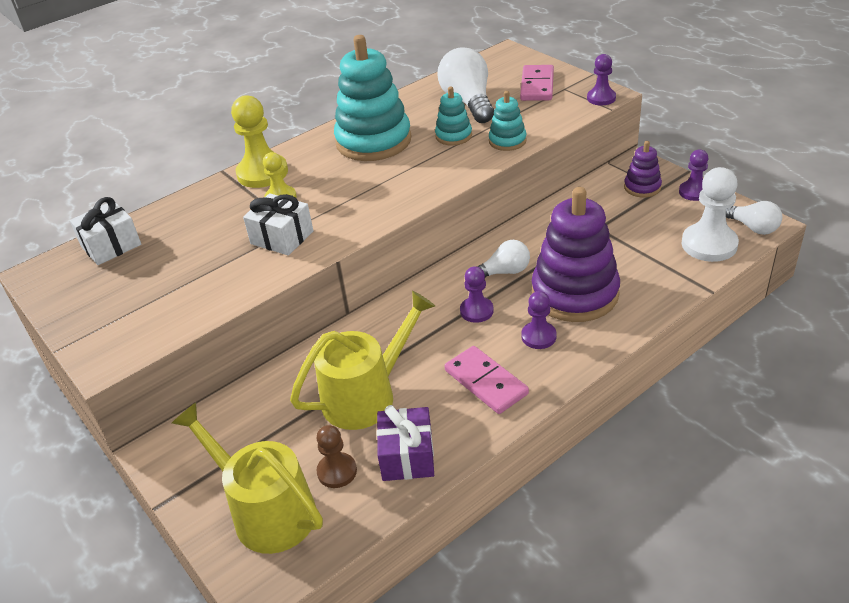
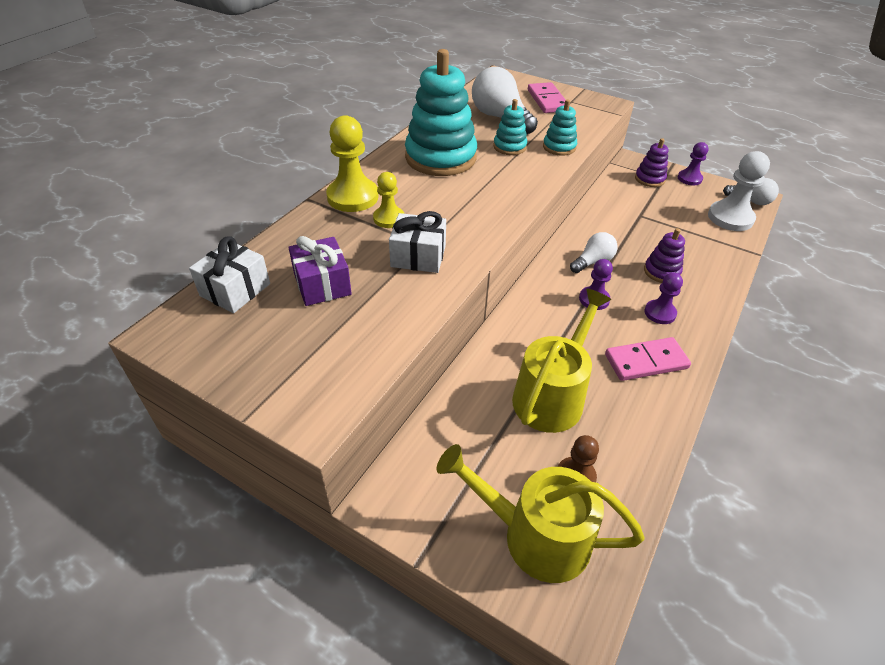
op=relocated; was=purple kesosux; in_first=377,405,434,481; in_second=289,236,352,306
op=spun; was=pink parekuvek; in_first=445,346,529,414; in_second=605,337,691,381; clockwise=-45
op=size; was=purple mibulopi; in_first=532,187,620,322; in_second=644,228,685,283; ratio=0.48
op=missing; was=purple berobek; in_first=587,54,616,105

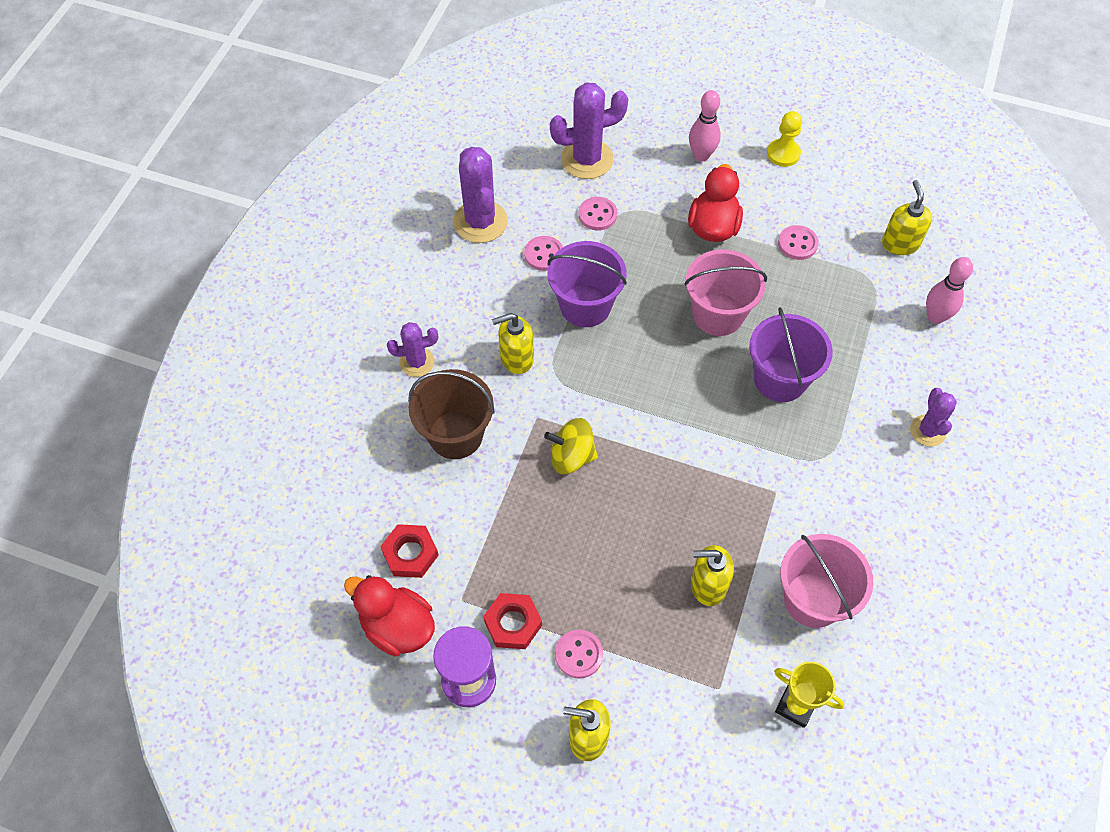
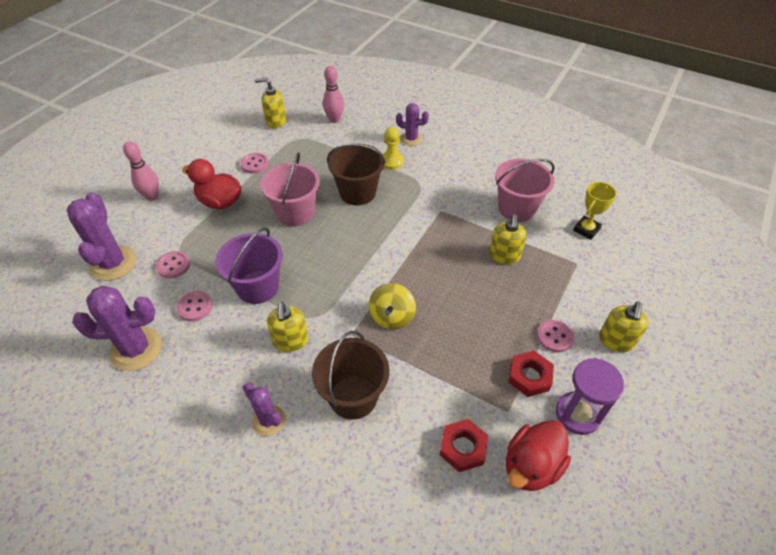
op=spun; was=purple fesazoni; in_first=387,322,438,377; in_second=243,382,285,436; clockwise=-45
op=colour; was=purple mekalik; now=brown mekalik; in_first=749,307,833,402; in_second=327,143,386,205
op=relocated; was=yellow berobek; in_first=767,111,802,167; in_second=382,127,404,170

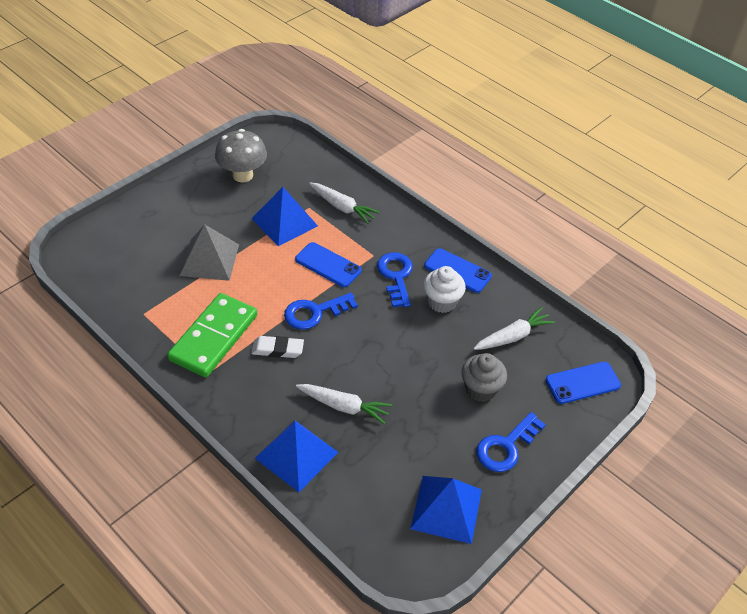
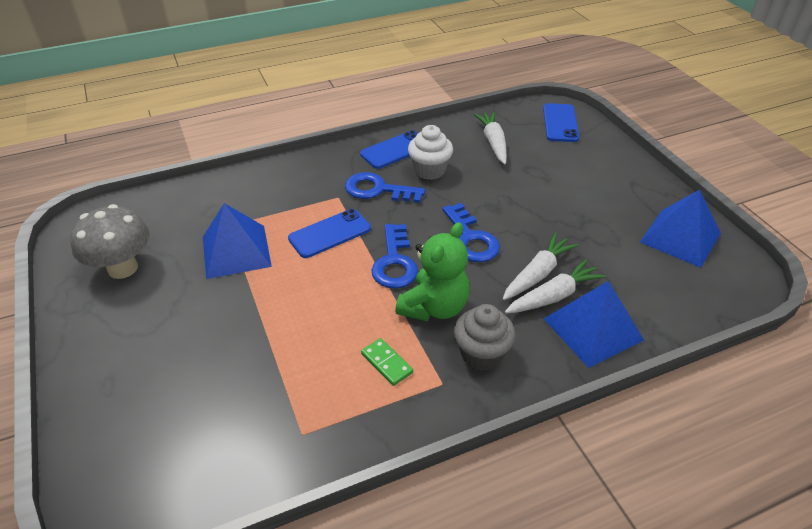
op=size; was=green parekuvek; in_first=167,293,257,378; in_second=361,338,413,386; ratio=0.41
op=missing; was=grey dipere; in_first=179,224,239,281
op=exchanged; was=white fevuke; now=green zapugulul; in_first=251,336,304,358; in_second=395,222,470,321
op=relocated; was=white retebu; in_first=309,182,380,224; in_second=505,259,606,314
op=relocated; was=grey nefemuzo; in_first=461,353,507,402; in_second=454,304,515,371
op=relocated; was=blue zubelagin; in_first=476,412,546,472; in_second=442,203,500,262

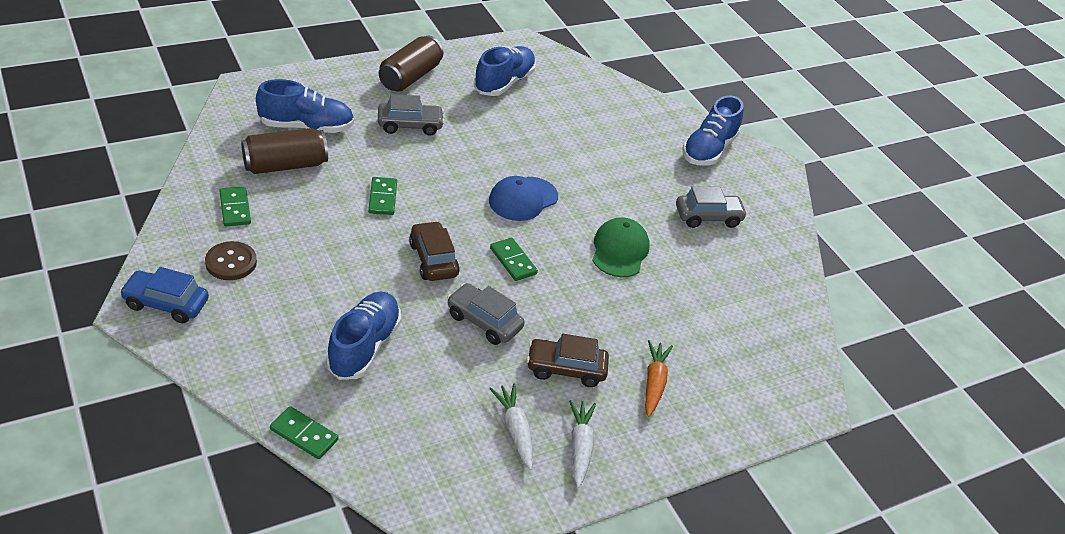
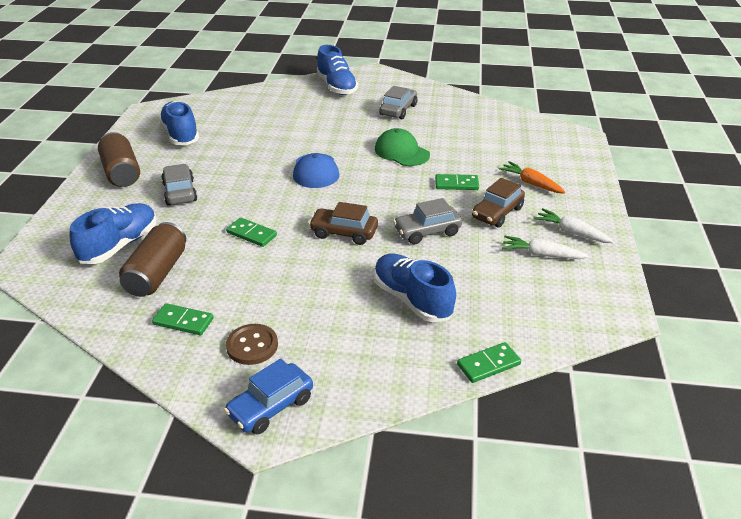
op=spun; was=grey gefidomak; in_first=378,94,445,136; in_second=161,164,197,206; clockwise=-45
op=relocated; was=green parekuvek; in_first=490,238,538,281; in_second=435,174,479,190

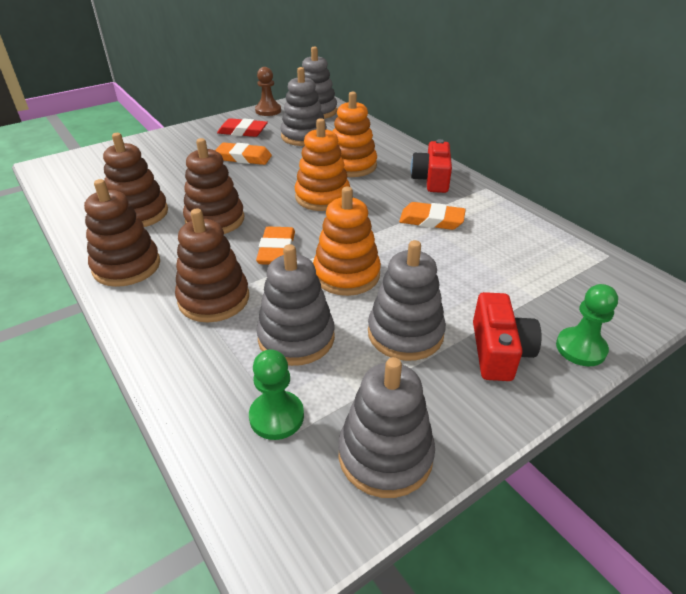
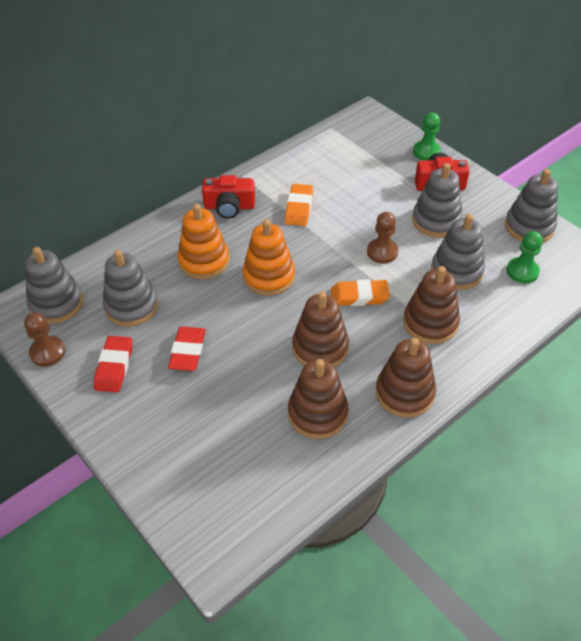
op=colour; was=orange fevuke; now=red fevuke; in_first=215,142,272,165; in_second=168,327,206,371
op=exchanged; was=orange mibulopi; now=brown berobek; in_first=313,187,381,296; in_second=367,212,398,264

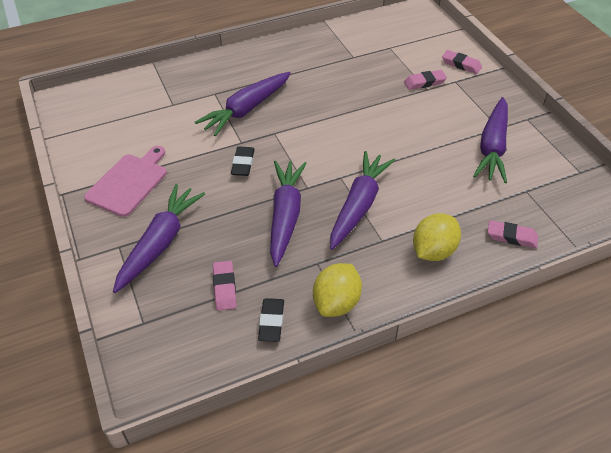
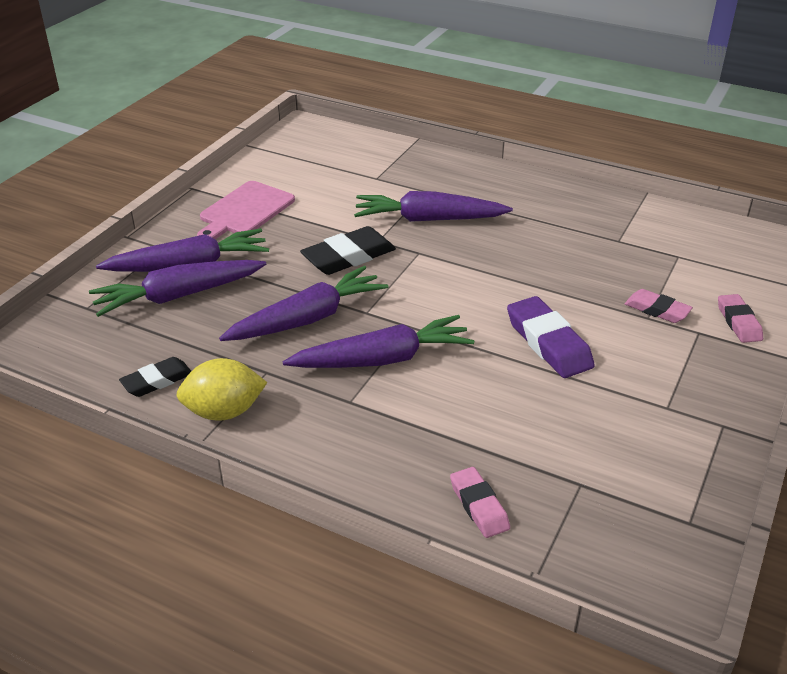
op=spun; was=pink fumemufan; in_first=84,146,167,217; in_second=197,181,295,239; clockwise=135
op=missing; was=pink fevuke; in_first=213,261,237,311
op=size; was=black fevuke; in_first=231,146,255,176; in_second=300,226,396,275; ratio=1.61
op=missing; was=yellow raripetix; in_first=413,213,461,261
op=relocated; was=purple retebu; in_first=473,97,508,183; in_second=89,260,266,317
op=appeared; now=purple fevuke; in_second=507,296,595,378

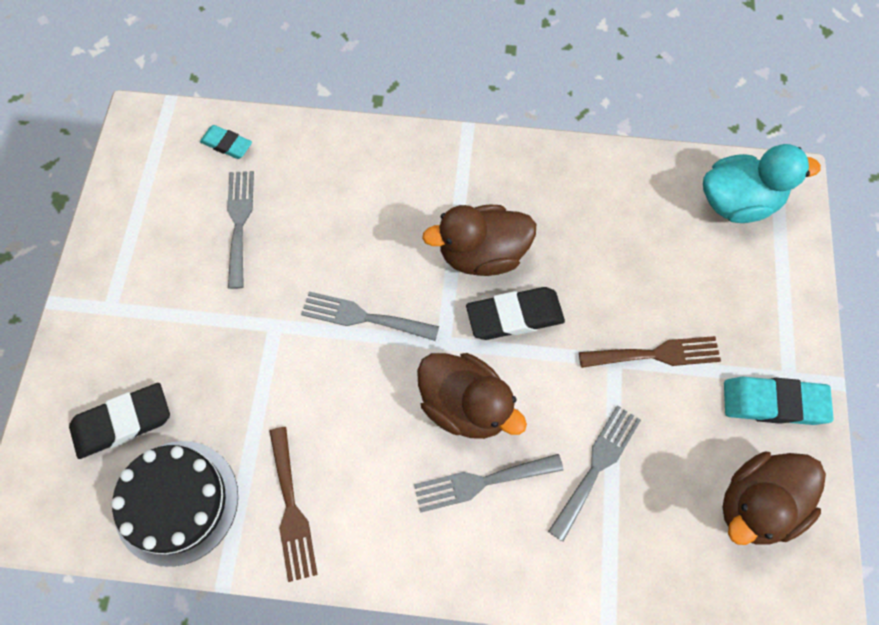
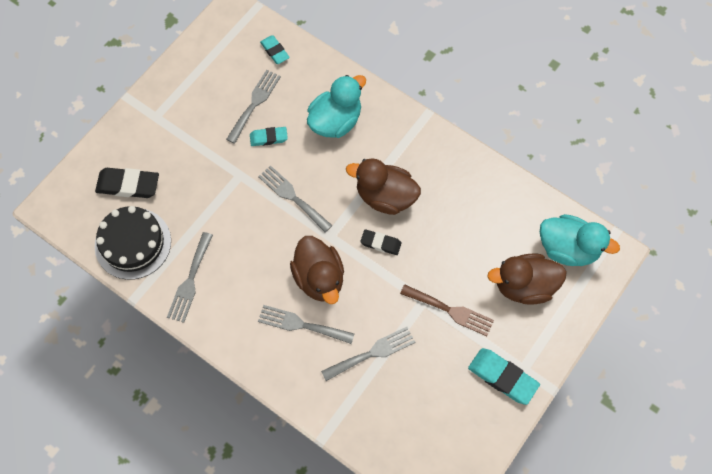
op=colour; was=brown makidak; now=grey makidak; in_first=270,427,318,582; in_second=167,232,213,323
op=size; was=black fevuke; in_first=466,287,565,340; in_second=360,229,402,255; ratio=0.61
op=relocated; was=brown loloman; in_first=723,451,826,545; in_second=487,253,567,305
op=appeared; now=turquoise fevuke; in_second=250,127,288,146
op=appeared; now=turquoise loloman; in_second=307,75,366,138

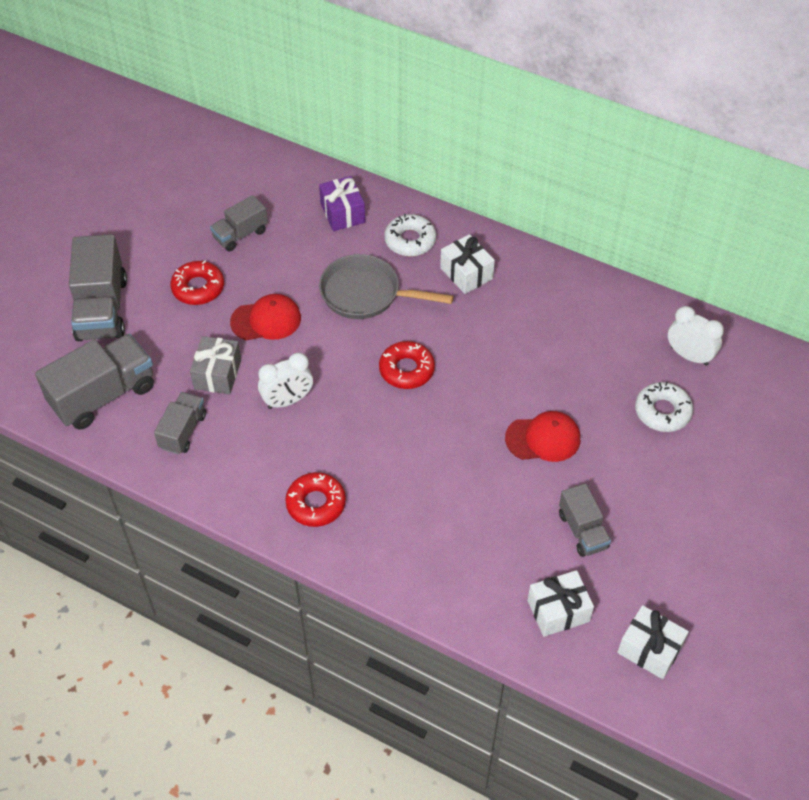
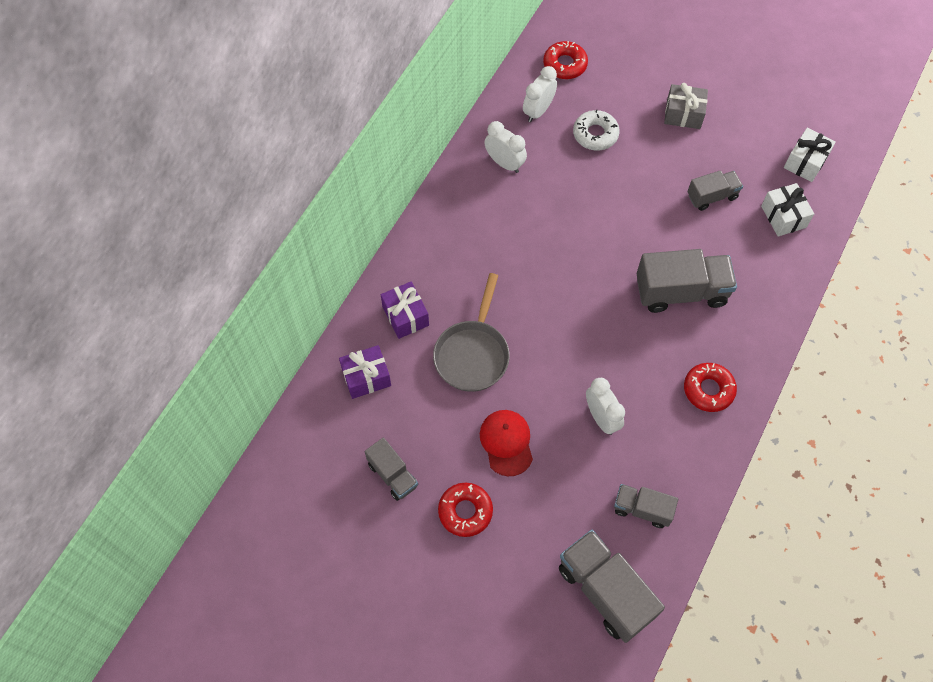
op=relocated; was=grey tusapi; in_first=69,234,127,341; in_second=637,249,737,313
op=relocated; was=grey kesosux; in_first=190,336,241,394; in_second=664,83,708,129
op=relocated; was=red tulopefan; in_first=379,341,435,389; in_second=543,41,588,79
op=exchanged; was=white tulopefan; now=purple kesosux; in_first=384,214,436,256; in_second=381,282,429,339
op=missing; was=white kesosux; in_first=440,234,495,294
op=missing; was=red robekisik; in_first=505,411,580,462
op=appeared; now=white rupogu; in_second=484,121,527,173

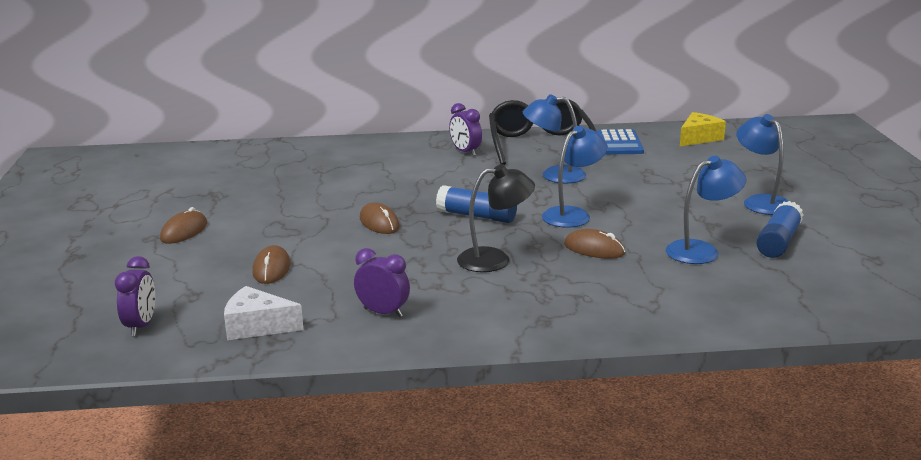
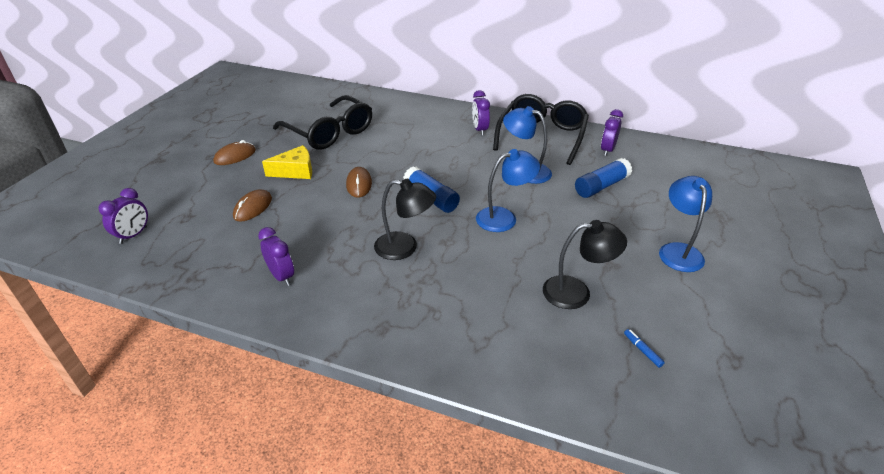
op=missing; was=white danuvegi; in_first=224,286,304,340
op=missing; was=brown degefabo; in_first=564,229,625,259
op=exchanged; was=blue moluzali; now=purple rupogu; in_first=596,129,644,155; in_second=601,109,623,156
op=colour; was=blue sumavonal; now=black sumavonal; in_first=666,156,746,264; in_second=543,220,627,309
op=relocated; was=yellow danuvegi; in_first=680,112,726,146; in_second=262,145,312,179
op=relocated; was=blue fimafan; in_first=756,201,804,258; in_second=575,158,632,198
op=appeared; now=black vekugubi; in_second=273,95,372,150
op=appeared; now=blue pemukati; in_second=624,329,665,368

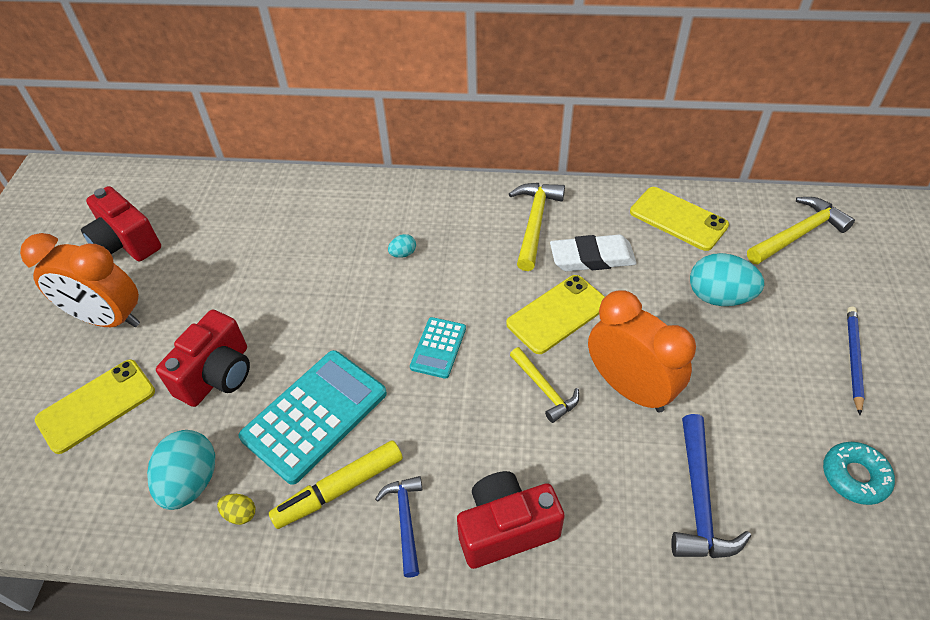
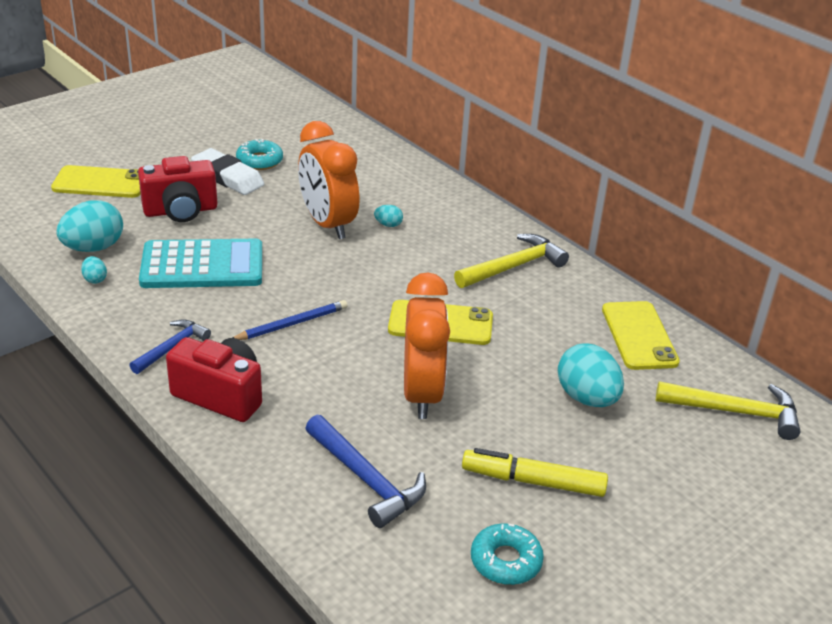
op=relocated; was=orange rupogu; in_first=20,233,140,327; in_second=298,121,360,239
op=missing; was=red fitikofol; in_first=81,186,161,261
op=colour; was=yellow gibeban; now=turquoise gibeban; in_first=217,494,255,525; in_second=81,256,107,284
op=relocated; was=yellow pemukati; in_first=269,440,403,529; in_second=462,448,608,497
op=missing; was=turquoise moluzali; in_first=410,317,466,379
op=missing; was=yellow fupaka; in_first=510,347,579,423
op=relocated; was=white fevuke; in_first=550,235,637,271; in_second=191,148,264,195
op=spun; was=blue fupaka; in_first=671,414,751,558; in_second=305,415,426,528; clockwise=-90
op=relocated; was=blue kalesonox; in_first=847,306,865,415; in_second=233,300,348,340
op=appeared; now=turquoise tulopefan; in_second=236,139,283,170

